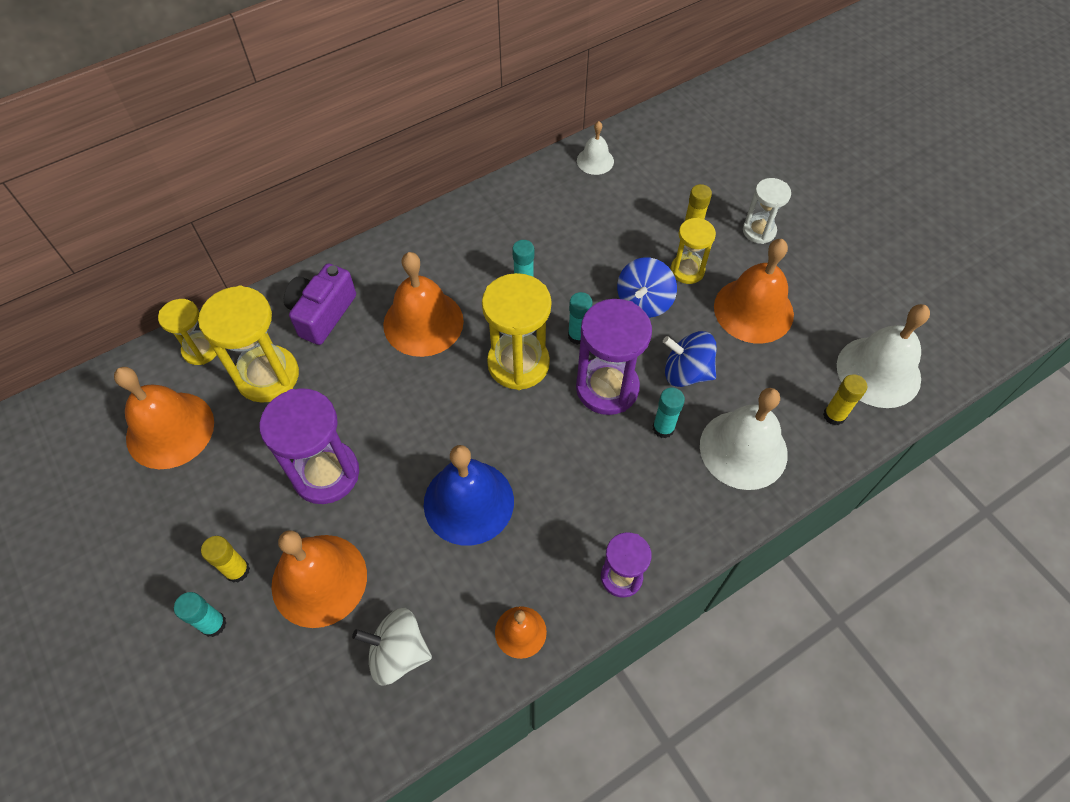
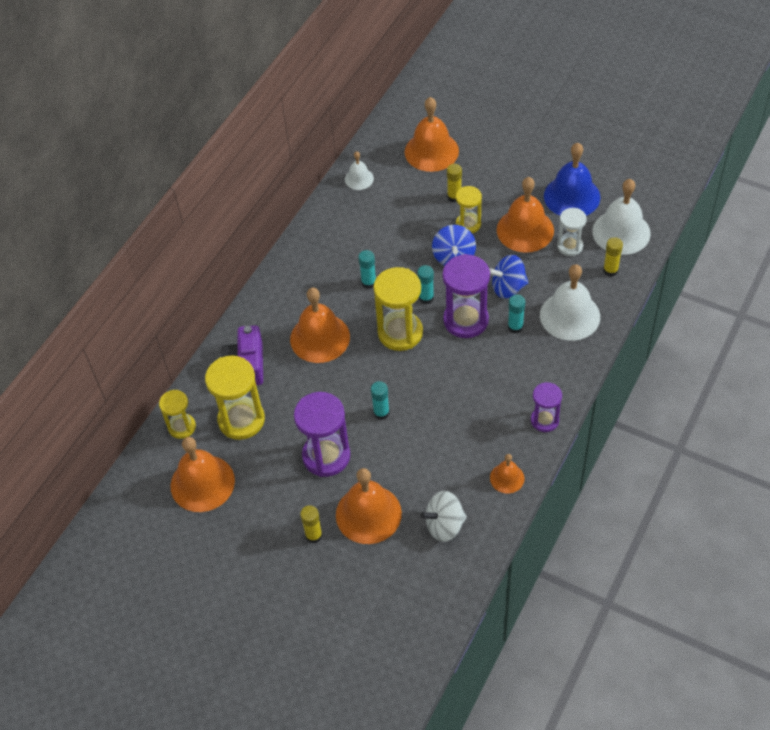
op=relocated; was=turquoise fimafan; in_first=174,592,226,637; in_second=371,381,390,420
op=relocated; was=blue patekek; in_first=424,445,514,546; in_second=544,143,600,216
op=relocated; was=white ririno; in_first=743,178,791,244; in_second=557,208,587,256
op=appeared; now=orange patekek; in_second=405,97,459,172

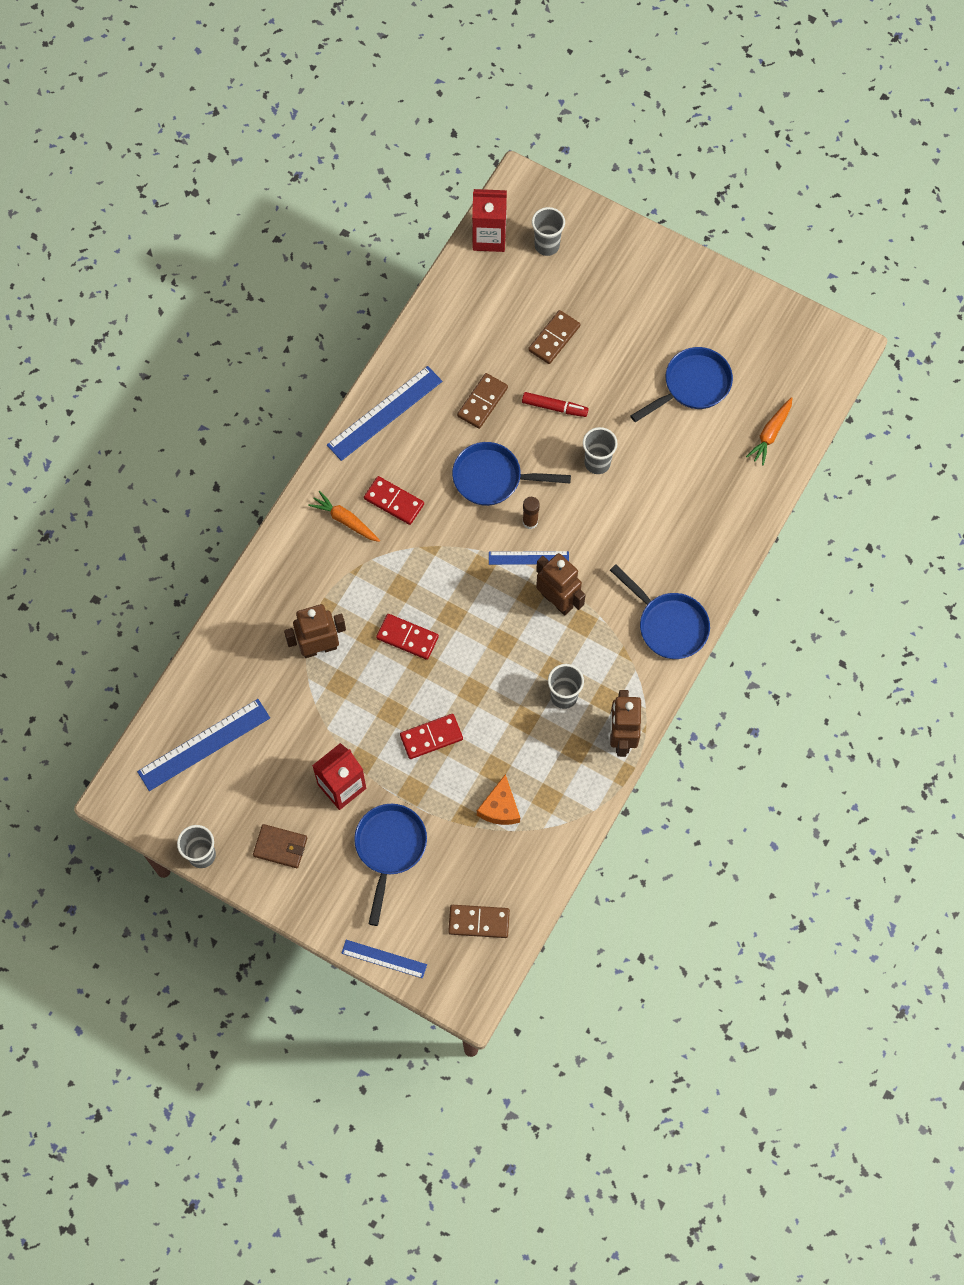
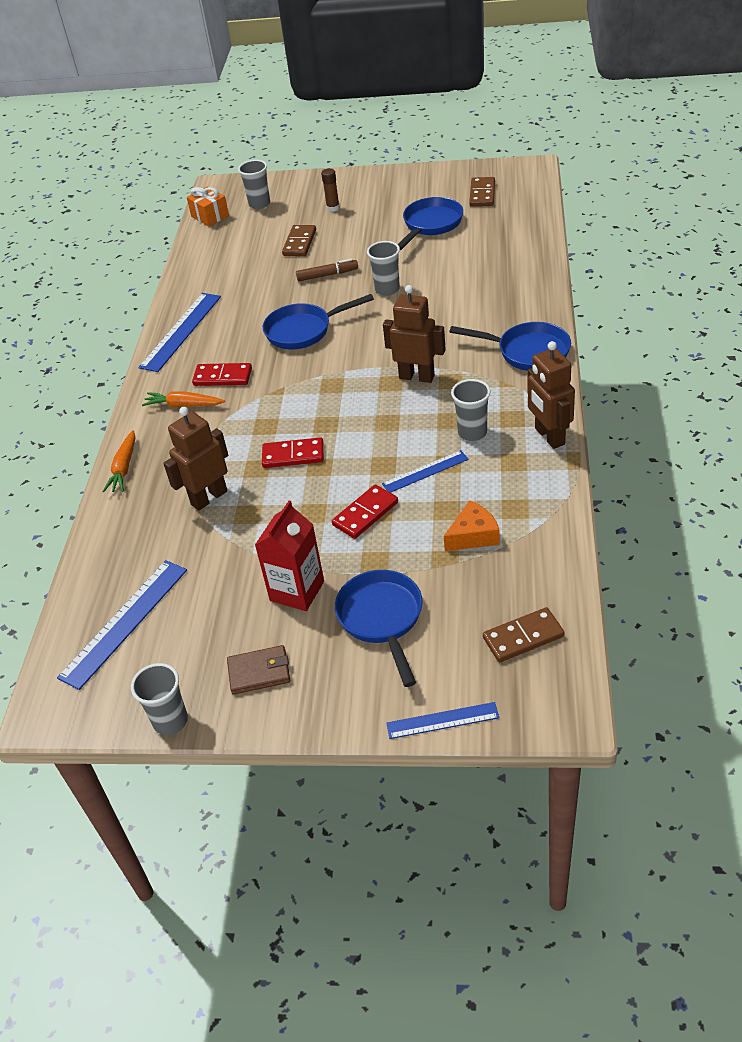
op=relocated; was=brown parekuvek; in_first=457,373,508,429; in_second=469,177,495,207
op=exchanged; was=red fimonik; now=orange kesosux; in_first=472,189,507,252; in_second=187,187,229,227
op=spun; was=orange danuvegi; in_first=477,774,520,825; in_second=444,500,500,551; clockwise=-105
op=relocated; was=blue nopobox; in_first=489,551,569,565; in_second=382,450,469,493
op=colour; was=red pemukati; now=brown pemukati; in_first=522,392,589,417; in_second=296,259,358,281
op=relocated; was=brown fimafan; in_first=523,497,540,529; in_second=321,168,340,212
op=relocated; was=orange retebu; in_first=746,397,792,465; in_second=102,430,135,492

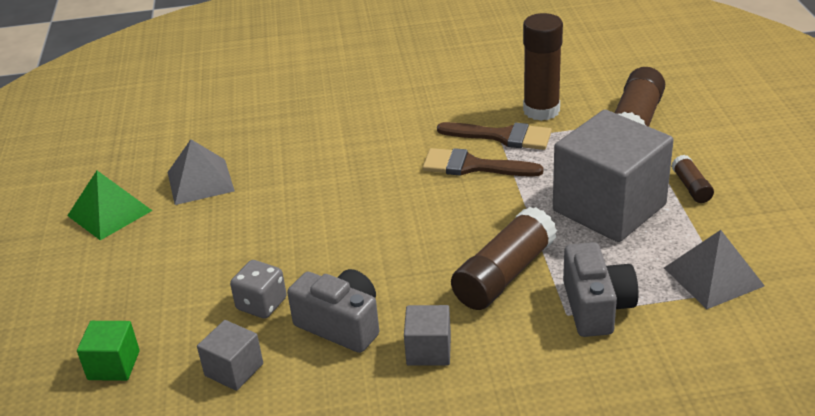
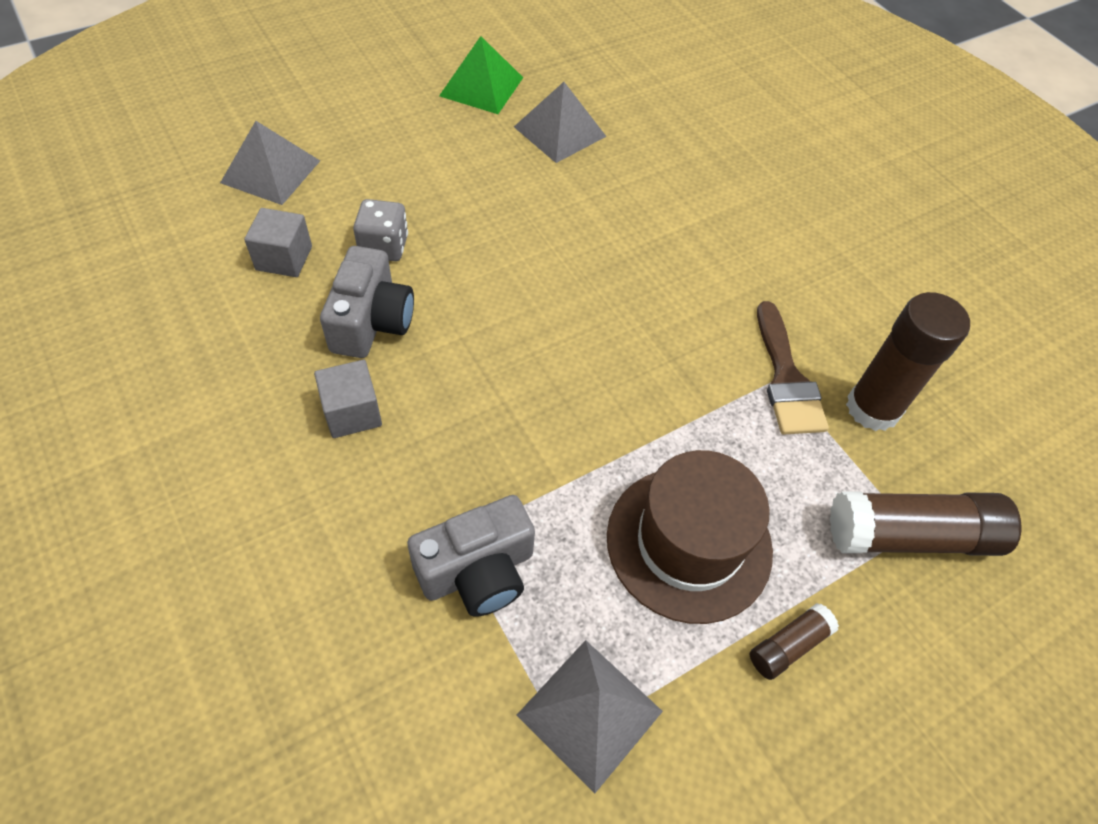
op=exchanged; was=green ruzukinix; now=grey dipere; in_first=77,321,140,381; in_second=220,121,320,205
op=missing; was=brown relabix; in_first=422,148,543,177
op=missing; was=brown fimafan; in_first=451,207,557,310
op=exchanged; was=grey ruzukinix; now=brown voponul; in_first=553,110,674,242; in_second=607,450,773,624

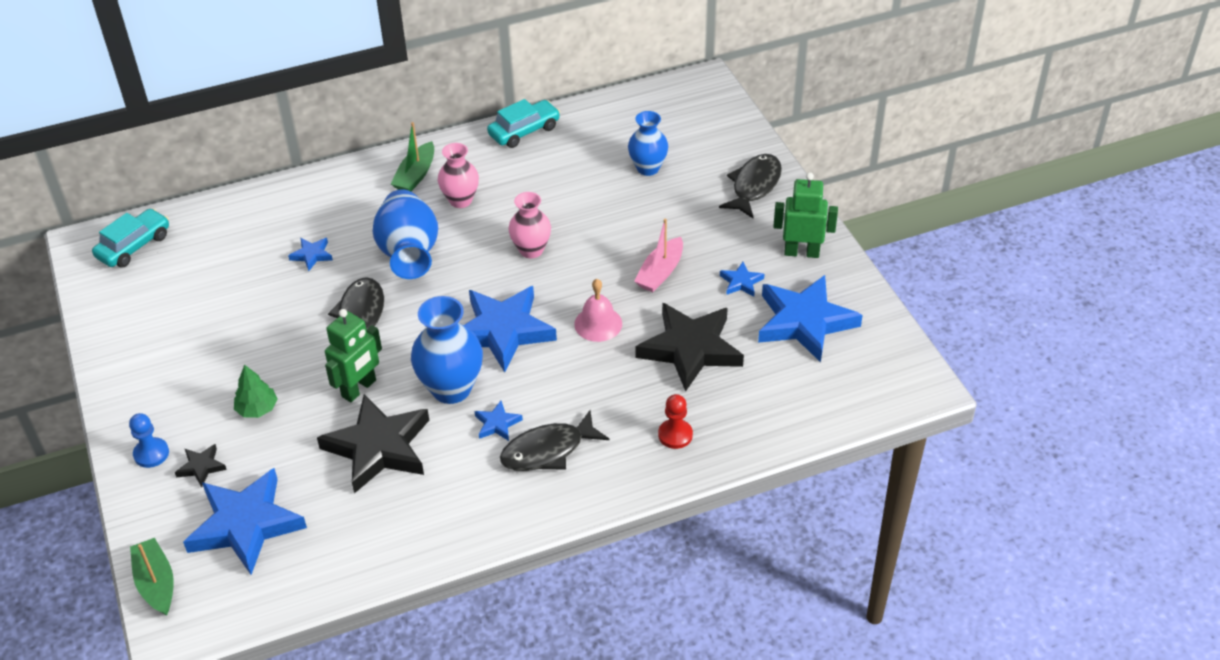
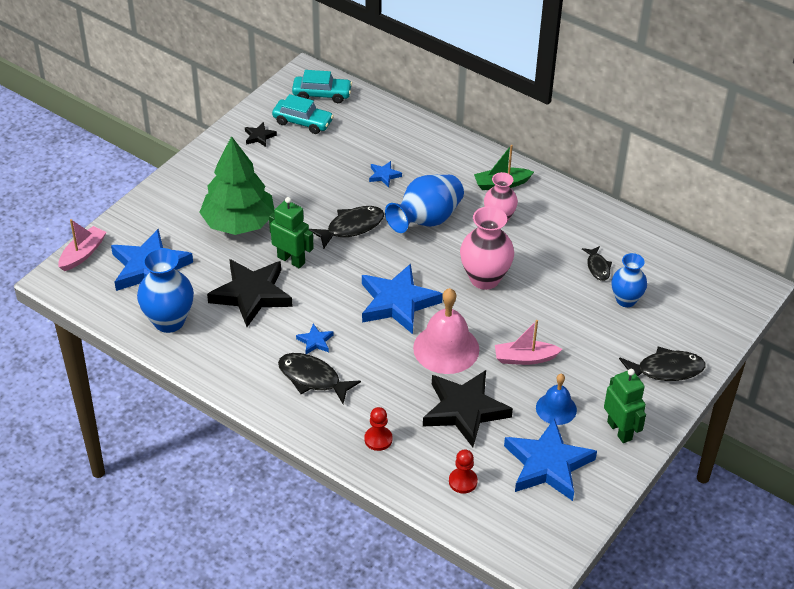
op=missing; was=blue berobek; in_first=129,413,169,468
op=colour; was=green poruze; now=pink poruze; in_first=130,538,174,616; in_second=58,219,106,271
op=relocated; was=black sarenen; in_first=175,444,227,487; in_second=245,122,277,147
op=size; was=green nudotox; in_first=234,365,277,418; in_second=199,136,274,235; ratio=2.34
op=spun; was=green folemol; in_first=325,309,382,402; in_second=269,197,314,268; clockwise=-150
op=relocated; was=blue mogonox; in_first=411,296,483,404; in_second=137,248,194,333
op=relocated; was=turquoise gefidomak; in_first=487,99,560,148; in_second=272,94,334,134
op=size; was=pink mogonox; in_first=508,192,551,258; in_second=460,206,514,290; ratio=1.53
op=size; was=pink patekek; in_first=574,279,622,342; in_second=413,288,479,374; ratio=1.67
op=exchanged; was=blue sarenen; now=blue patekek; in_first=720,262,764,296; in_second=536,374,577,425
op=appeared; now=red berobek; in_second=449,449,478,494
op=appeared; now=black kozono; in_second=582,246,612,281

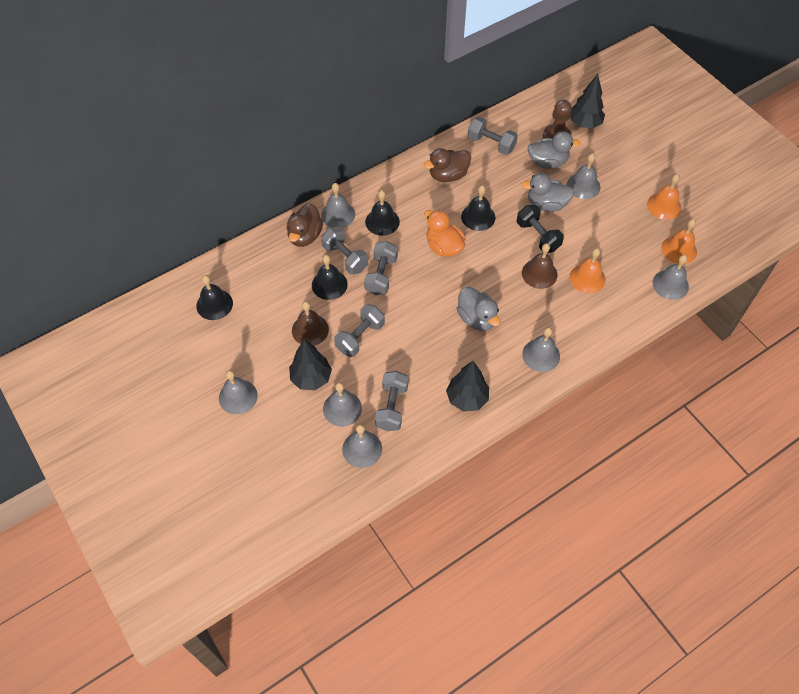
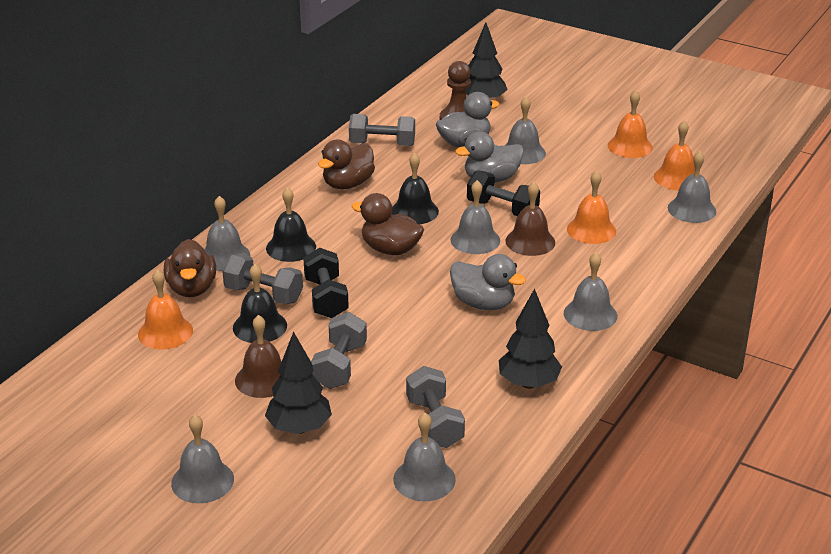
op=missing; was=black patekek; in_first=196,275,233,320
op=relocated; was=grey patekek; in_first=323,382,362,426; in_second=451,180,500,254
op=colour; was=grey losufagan; now=black losufagan; in_first=364,241,398,295; in_second=303,248,349,318
op=colour; was=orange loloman; now=brown loloman; in_first=424,210,465,257; in_second=352,193,424,255
op=appeared; now=orange patekek; in_second=138,269,193,350

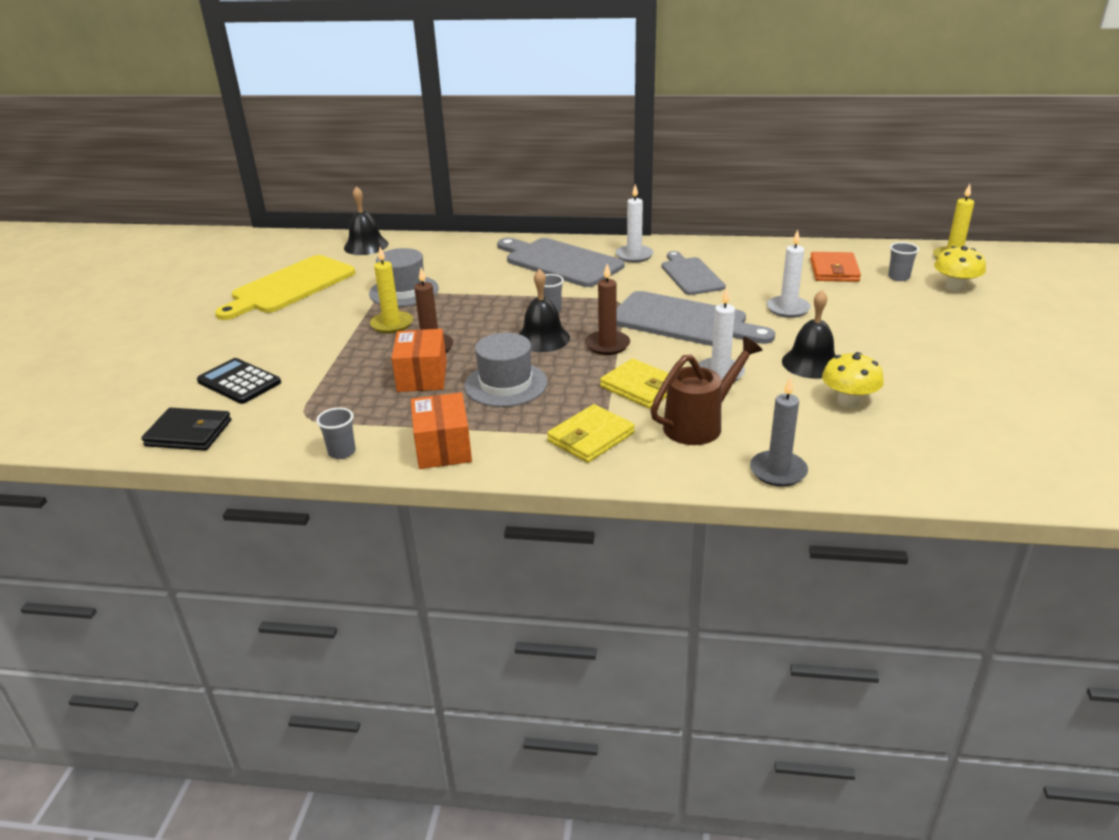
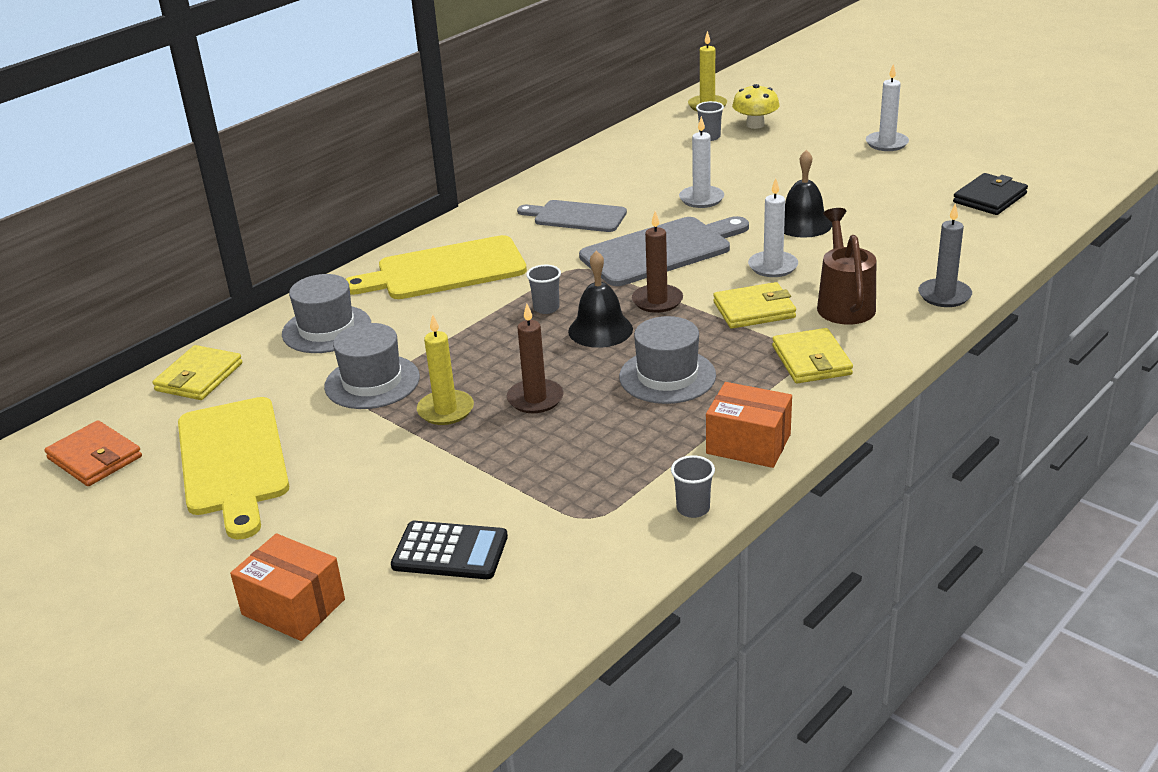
op=relocated; was=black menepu; in_first=142,408,231,451; in_second=953,173,1028,215
op=spun; was=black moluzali; in_first=197,358,281,404; in_second=391,521,508,579; clockwise=-150
op=exchanged; was=black patekek; now=yellow menepu; in_first=344,186,388,255; in_second=152,345,242,400
op=relocated; was=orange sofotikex; in_first=391,329,447,392; in_second=230,533,345,641
op=colour; was=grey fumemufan; now=yellow fumemufan; in_first=497,238,624,287; in_second=346,235,527,299
op=relocated; was=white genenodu; in_first=616,184,653,263; in_second=866,64,909,151
op=relocated; was=orange menepu; in_first=810,252,861,282; in_second=44,420,142,486
op=missing; was=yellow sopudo; in_first=822,352,884,407
op=appeared; now=grey voponul; in_second=282,274,371,353

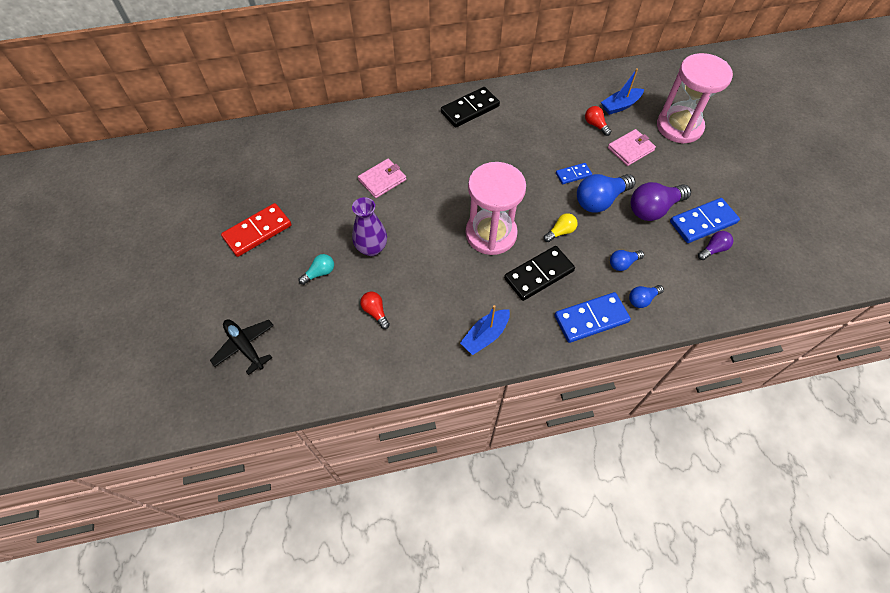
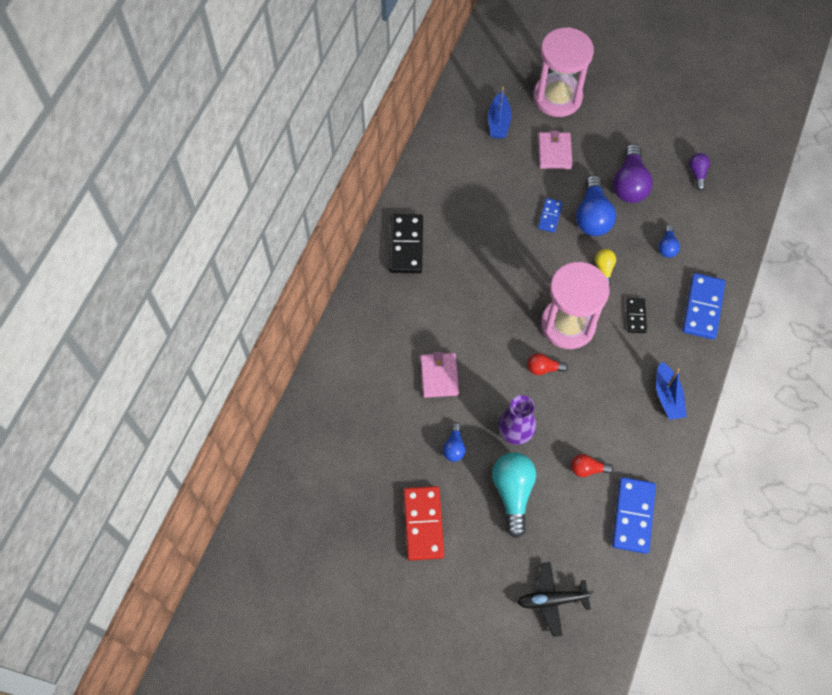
op=size; was=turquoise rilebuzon; in_first=299,254,334,285; in_second=492,452,536,538; ratio=1.89
op=size; was=black parekuvek; in_first=504,246,575,301; in_second=626,298,647,333; ratio=0.56
op=relocated; was=red rilebuzon; in_first=585,106,611,136; in_second=527,353,568,375
op=relocated; was=blue rilebuzon; in_first=629,285,664,308; in_second=443,423,466,462
op=relocated; was=blue parekuvek; in_first=670,198,740,243; in_second=612,477,656,554

